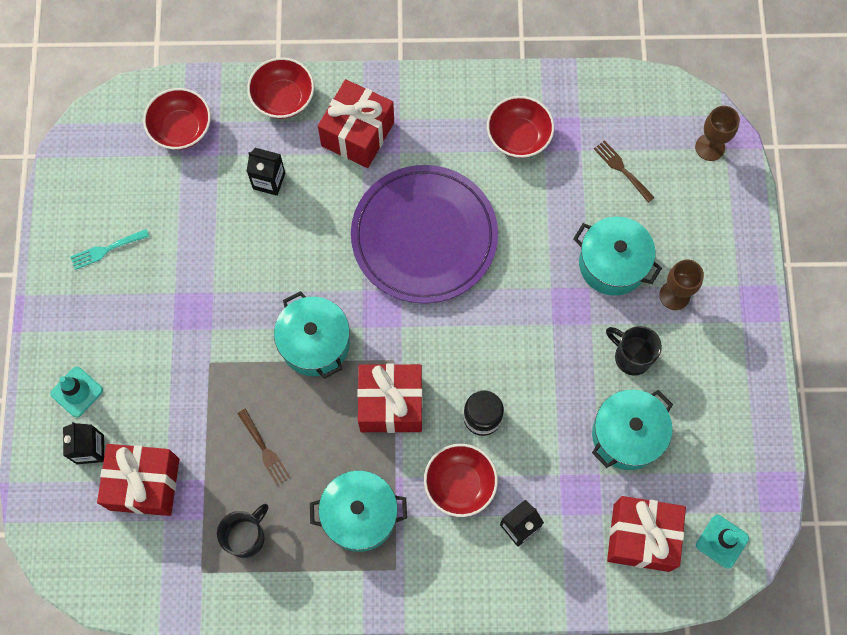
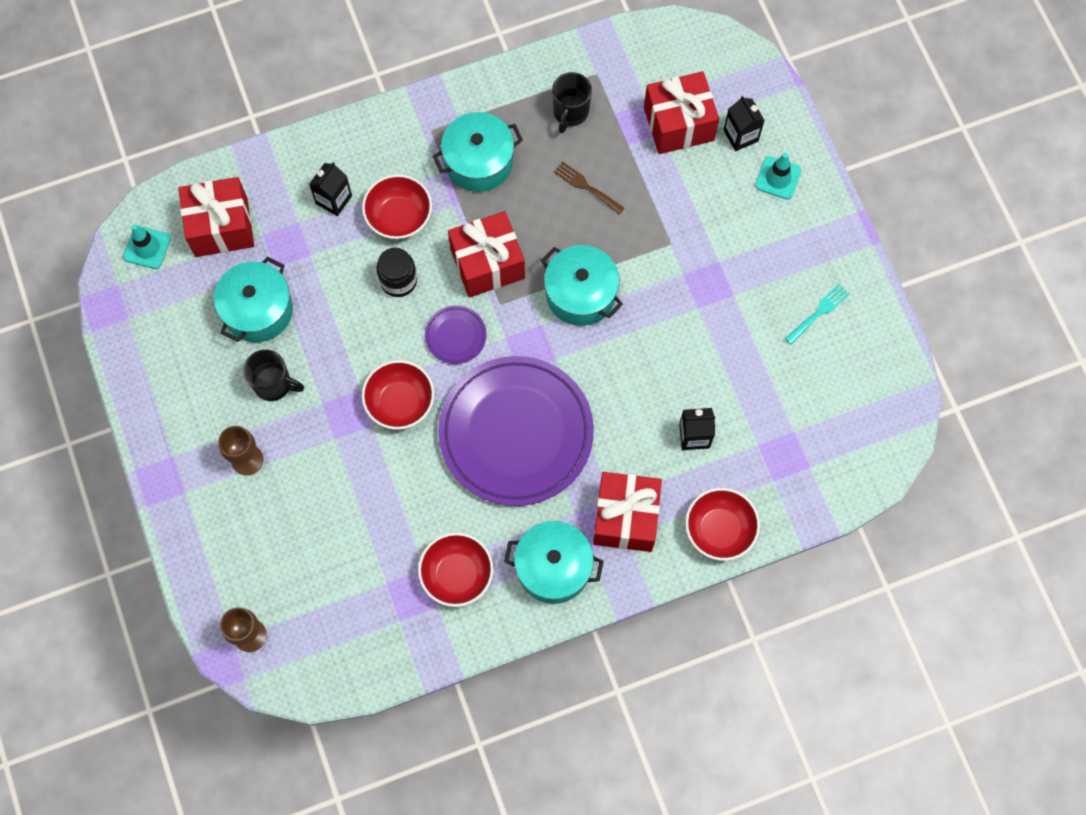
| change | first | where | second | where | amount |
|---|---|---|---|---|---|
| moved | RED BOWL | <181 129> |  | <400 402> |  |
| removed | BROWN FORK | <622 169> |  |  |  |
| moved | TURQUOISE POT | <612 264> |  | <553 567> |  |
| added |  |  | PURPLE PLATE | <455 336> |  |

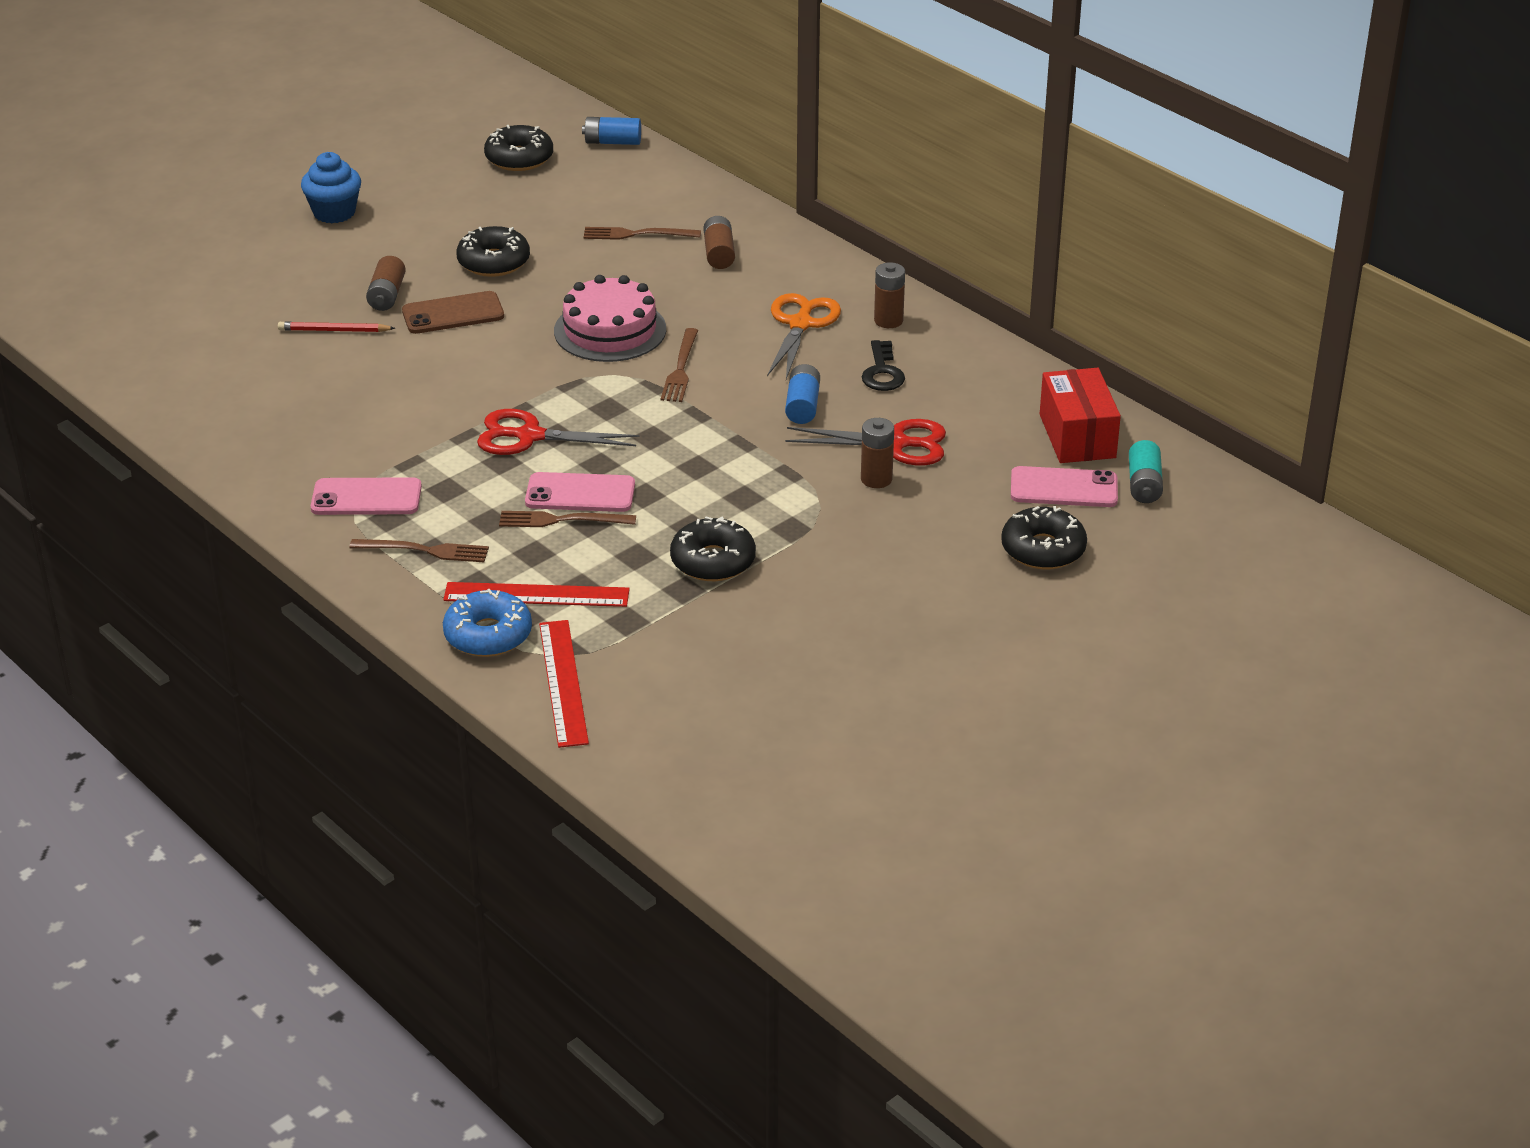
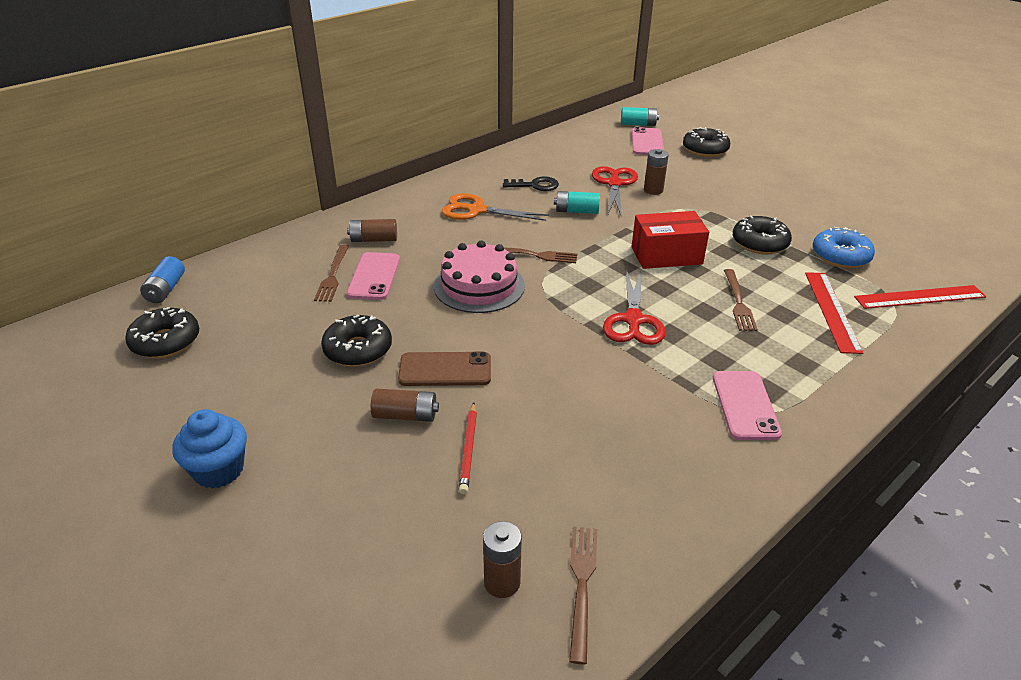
| change | first | where | second | where | amount |
|---|---|---|---|---|---|
| moved | BROWN BATTERY | <888 320> |  | <502 582> |  |
| turned | BROWN PHONE | <453 314> |  | <445 370> | 75 degrees counterclockwise |
| recoloured | BLUE BATTERY | <802 405> | TURQUOISE BATTERY | <576 211> |  |
| moved | RED BOX | <1077 436> |  | <666 255> |  |
| moved | PINK PHONE | <580 493> |  | <374 276> |  |
| moved | BROWN FORK | <425 551> |  | <582 585> |  |
| moved | BLUE DONUT | <488 635> |  | <840 256> |  |

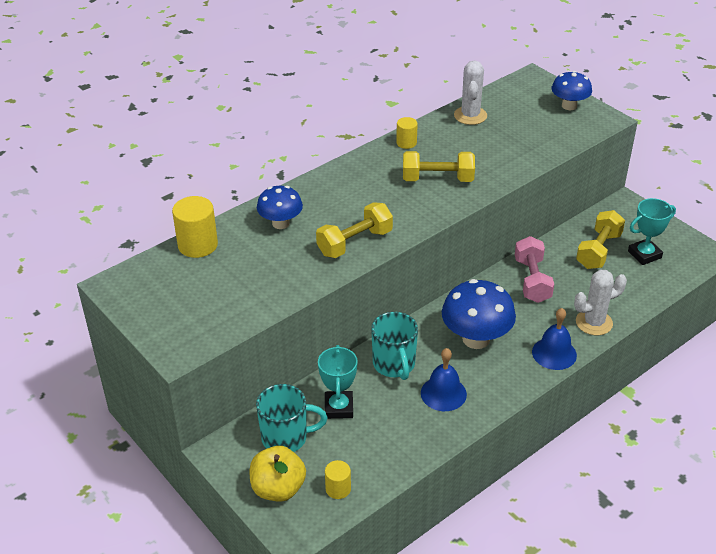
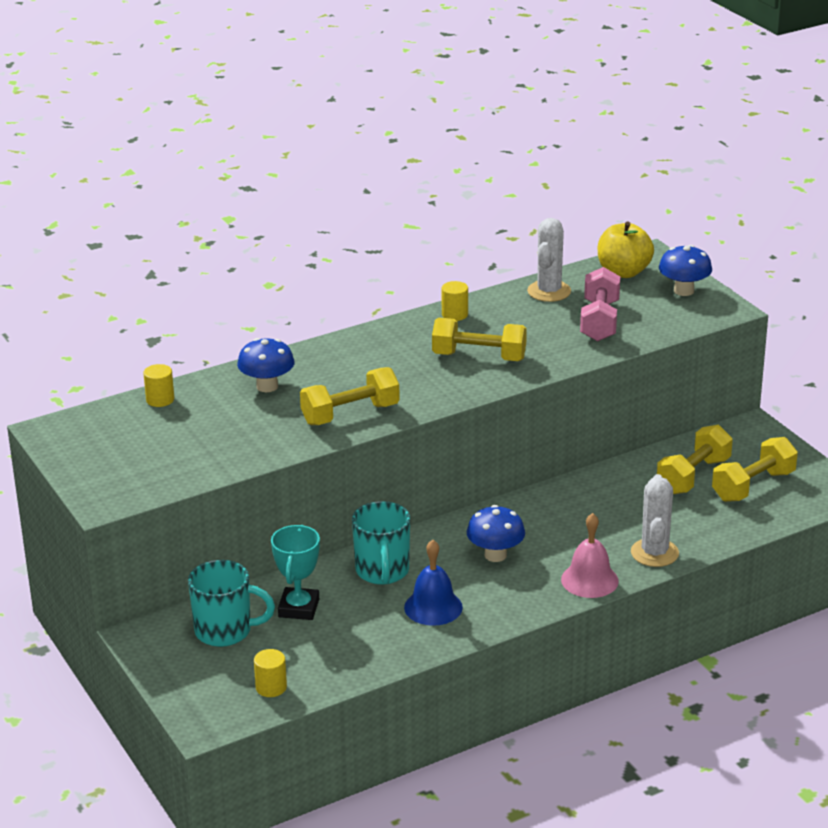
| change | first | where | second | where | amount |
|---|---|---|---|---|---|
| resized | YELLOW CYLINDER | <198 245> |  | <160 400> | x0.58 |
| replaced | TURQUOISE TROPHY | <644 254> | YELLOW DUMBBELL | <753 486> |  |
| moved | PINK DUMBBELL | <532 280> |  | <599 321> |  |
| turned | WHITE CACTUS | <594 322> |  | <654 553> | 75 degrees counterclockwise |
| resized | BLUE MUSHROOM | <476 339> |  | <495 555> | x0.62 |
| recoloured | BLUE BELL | <554 353> | PINK BELL | <589 580> |  |
| moved | YELLOW APPLE | <278 488> |  | <623 272> |  |

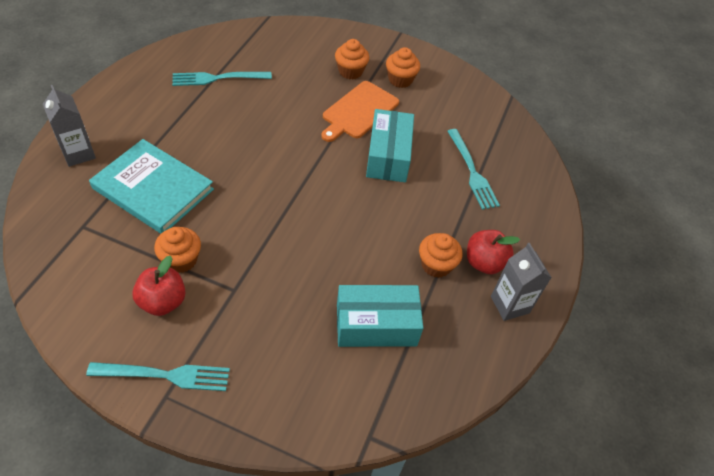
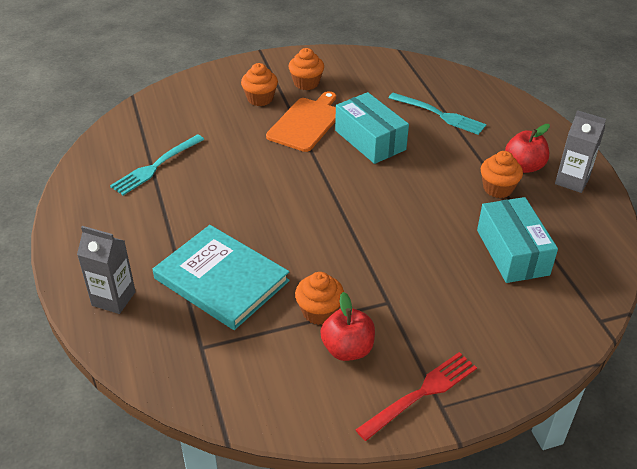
| change | first | where | second | where | amount |
|---|---|---|---|---|---|
| turned | ORANGE CUTTING BOARD | <359 111> |  | <306 123> | 150 degrees counterclockwise |
| turned | TURQUOISE BOOK | <153 189> |  | <221 279> | 45 degrees clockwise |
| turned | TURQUOISE BOX | <376 325> |  | <512 252> | 60 degrees counterclockwise |
| recoloured | TURQUOISE FORK | <166 375> | RED FORK | <421 393> |  |

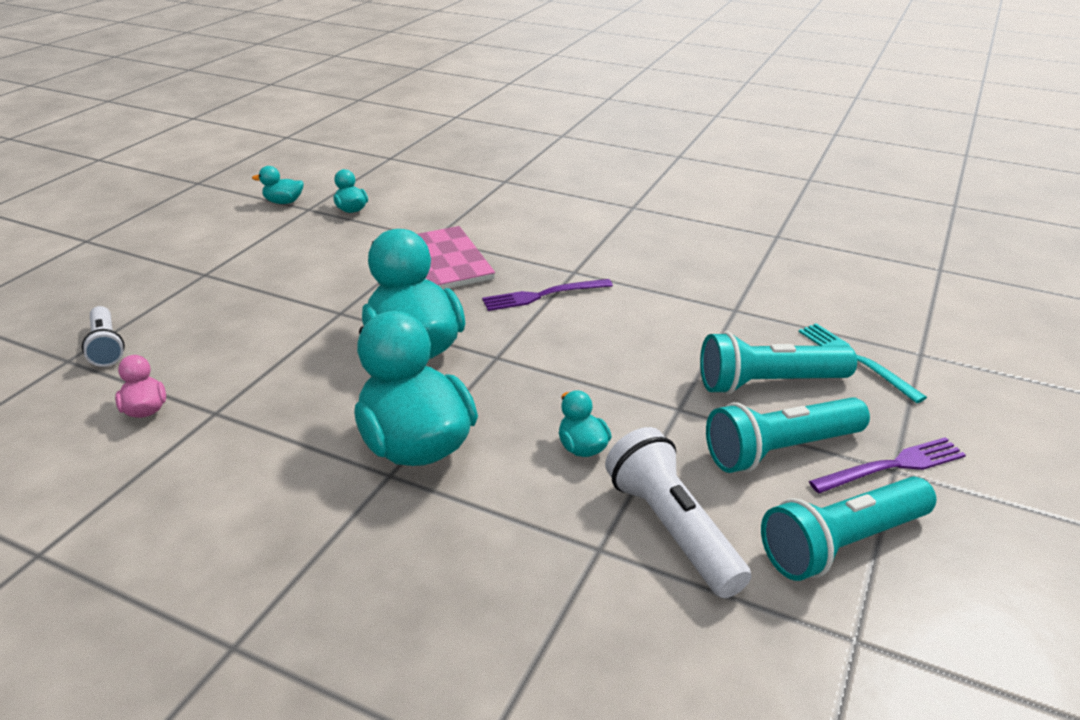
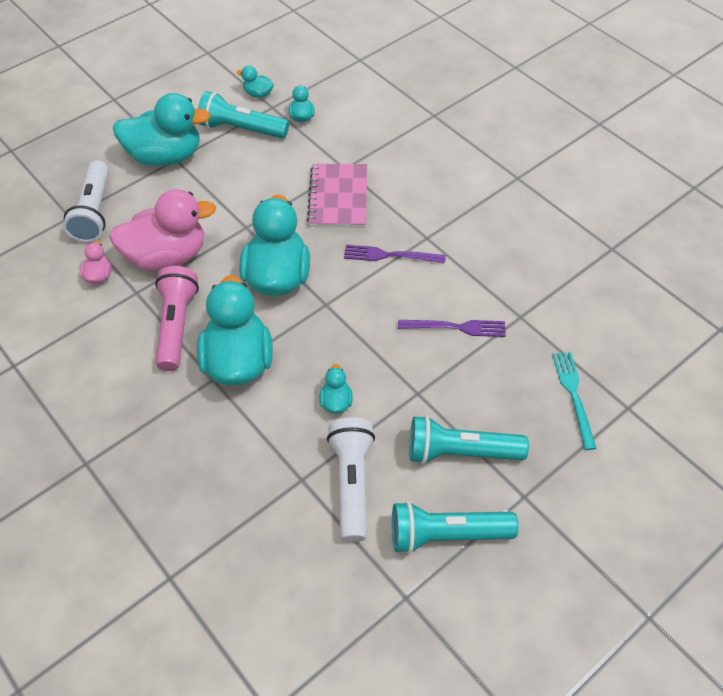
| change | first | where | second | where | amount |
|---|---|---|---|---|---|
| resized | WHITE FLASHLIGHT | <106 346> |  | <94 212> | x1.56 |
| moved | TURQUOISE FLASHLIGHT | <769 383> |  | <241 129> |  |
| moved | PURPLE FORK | <892 466> |  | <455 327> |  |
| added |  |  | TURQUOISE DUCK | <166 156> |  |
| added |  |  | PINK DUCK | <167 256> |  |
| added |  |  | PINK FLASHLIGHT | <176 326> |  |

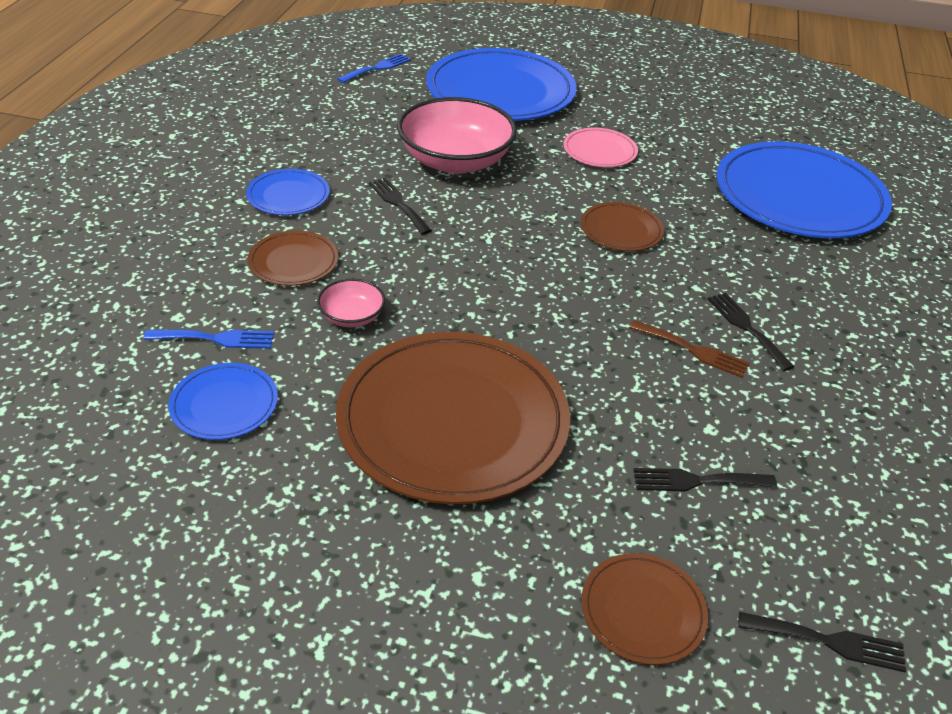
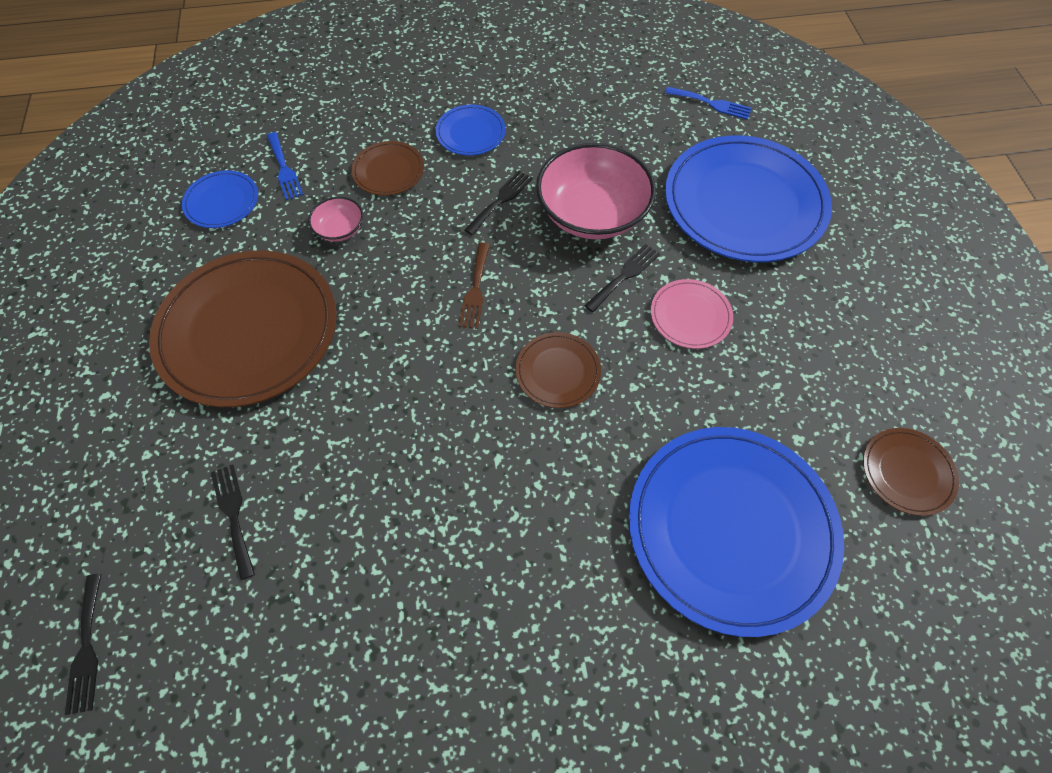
| change | first | where | second | where | amount |
|---|---|---|---|---|---|
| moved | BLACK FORK | <746 327> |  | <624 275> |  |
| moved | BROWN FORK | <693 350> |  | <475 289> |  |
| moved | BROWN PLATE | <643 611> |  | <907 472> |  |

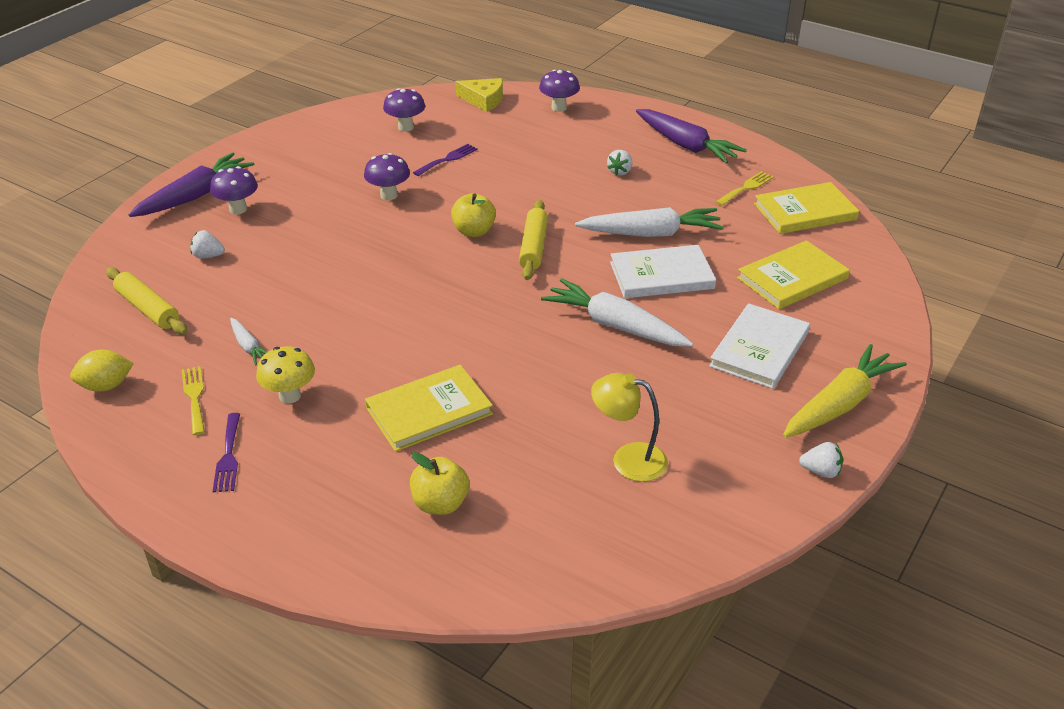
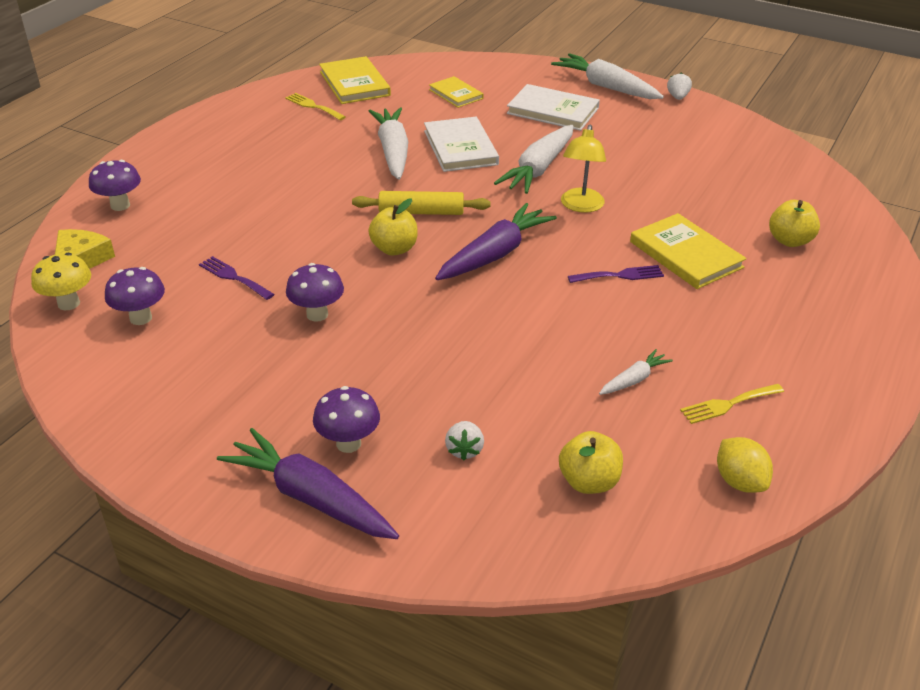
| change | first | where | second | where | amount |
|---|---|---|---|---|---|
| moved | PURPLE CARROT | <686 145> |  | <495 254> |  |
| removed | WHITE STRAWBERRY | <620 171> |  |  |  |
| resized | YELLOW BOOK | <792 278> |  | <456 94> | x0.63 |
| replaced | YELLOW ROLLING PIN | <147 309> | YELLOW APPLE | <588 482> |  |
| recoloured | YELLOW CARROT | <840 404> | WHITE CARROT | <606 87> |  |
| moved | YELLOW MUSHROOM | <290 396> |  | <69 303> |  |
| moved | YELLOW LAMP | <628 459> |  | <581 206> |  |
| moved | PURPLE FORK | <228 456> |  | <620 275> |  |

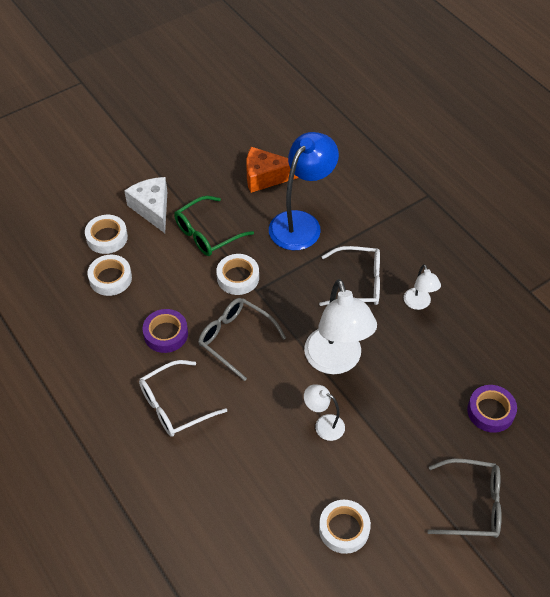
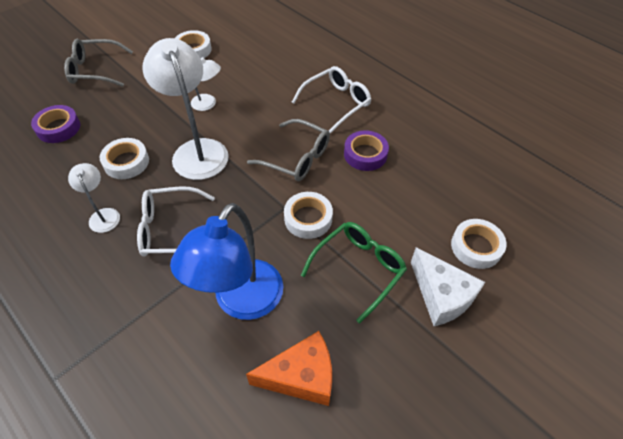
| change | first | where | second | where | amount |
|---|---|---|---|---|---|
| moved | WHITE TAPE | <110 278> |  | <126 162> |  |

